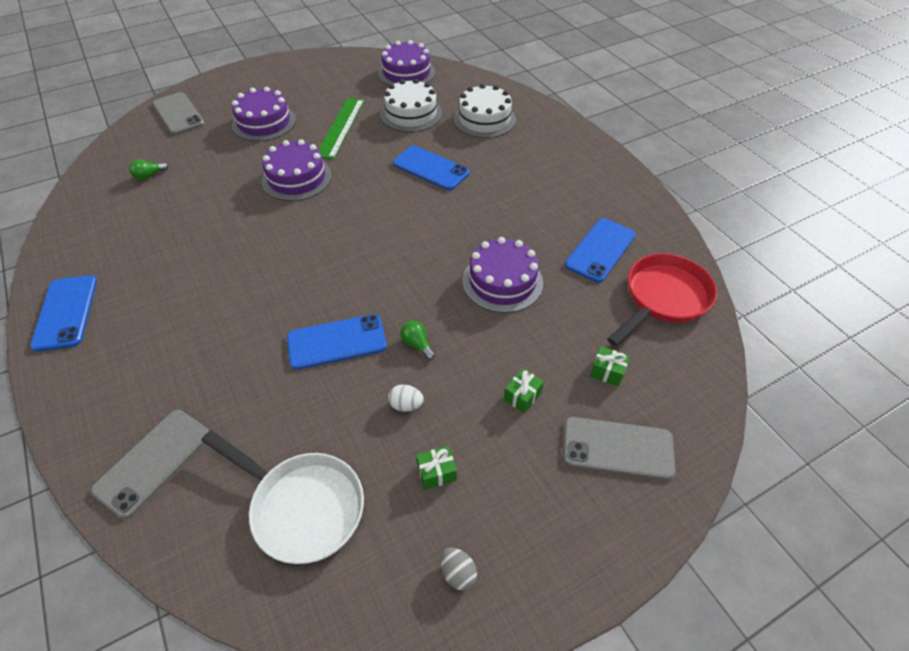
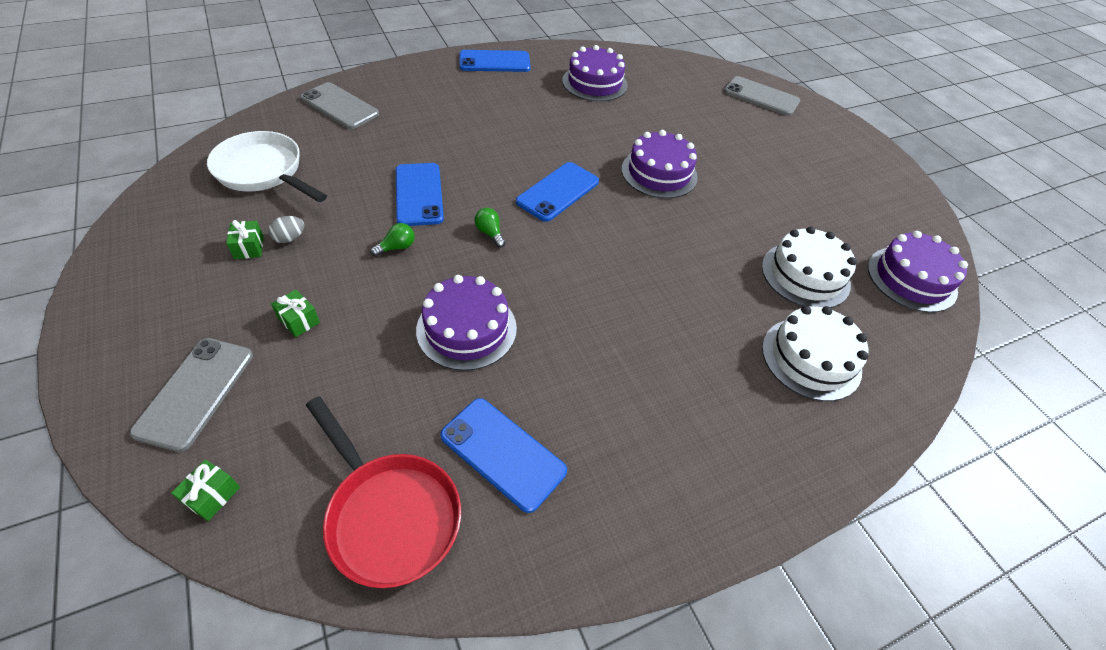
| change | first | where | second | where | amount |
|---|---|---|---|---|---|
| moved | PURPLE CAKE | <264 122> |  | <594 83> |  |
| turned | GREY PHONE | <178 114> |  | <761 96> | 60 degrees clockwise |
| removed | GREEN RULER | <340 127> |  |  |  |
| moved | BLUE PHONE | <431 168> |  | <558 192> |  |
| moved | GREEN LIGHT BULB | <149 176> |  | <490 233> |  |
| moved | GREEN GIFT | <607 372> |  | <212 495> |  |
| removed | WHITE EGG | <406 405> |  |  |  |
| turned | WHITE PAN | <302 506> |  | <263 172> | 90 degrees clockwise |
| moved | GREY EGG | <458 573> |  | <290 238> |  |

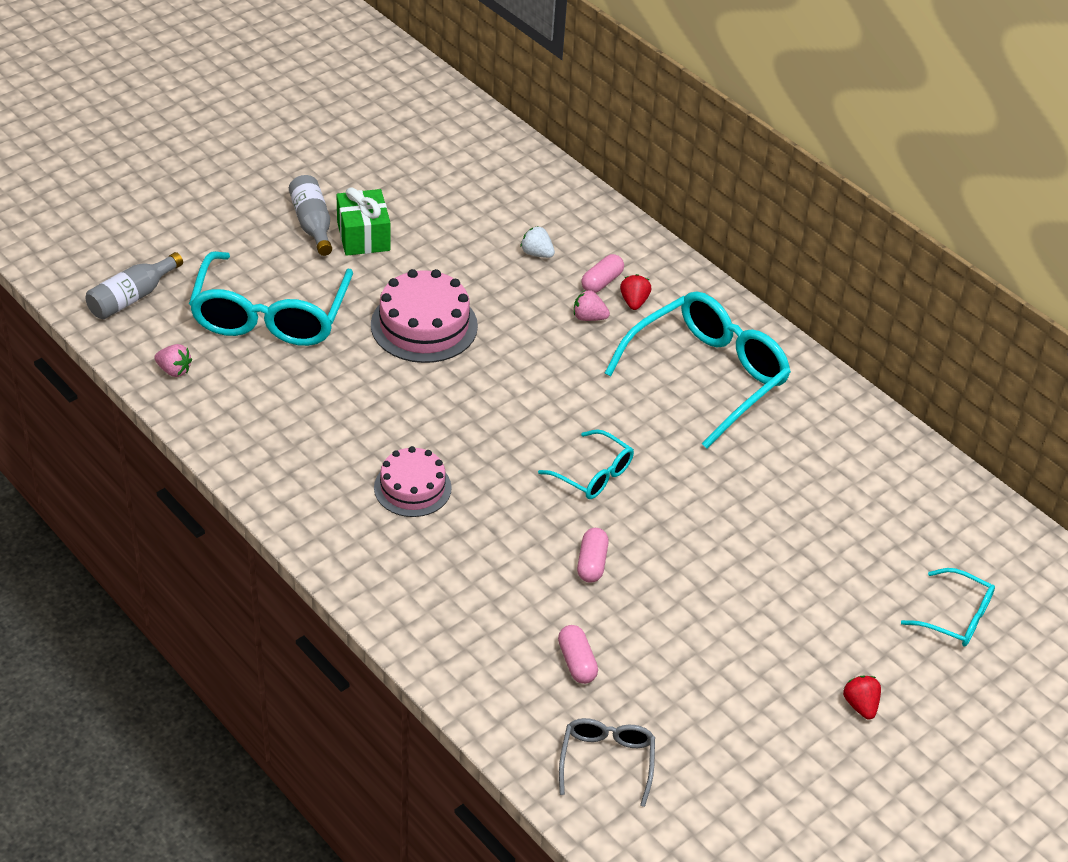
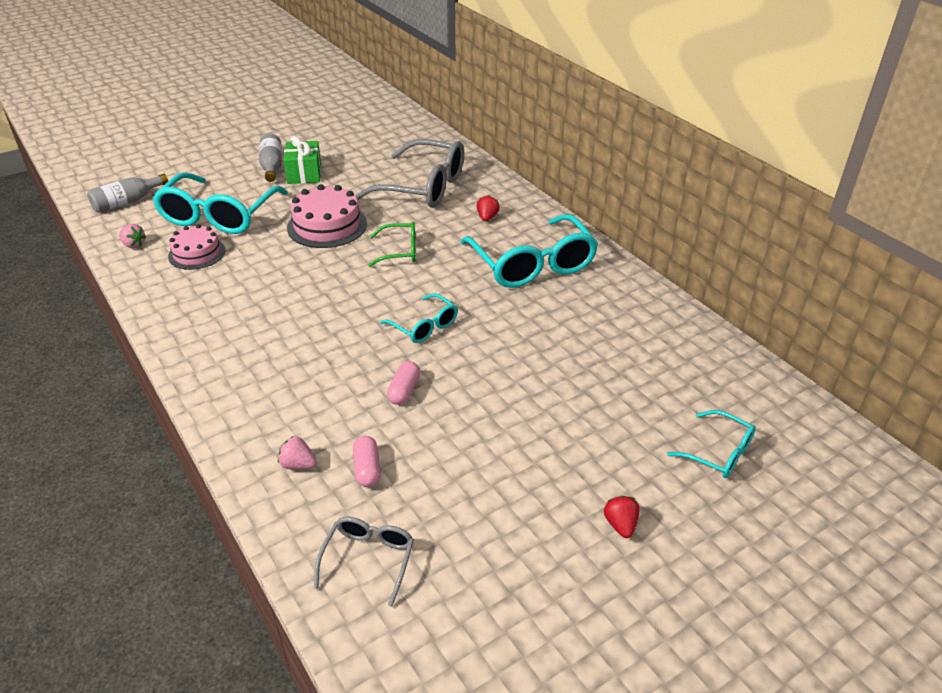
| change | first | where | second | where | amount |
|---|---|---|---|---|---|
| replaced | WHITE STRAWBERRY | <537 253> | GREY GLASSES | <424 187> |  |
| removed | PINK CAPSULE | <601 282> |  |  |  |
| moved | PINK STRAWBERRY | <589 317> |  | <298 464> |  |
| turned | TURQUOISE GLASSES | <708 375> |  | <532 265> | 105 degrees clockwise |
| moved | PINK CAKE | <412 487> |  | <197 253> |  |
| added |  |  | GREEN GLASSES | <400 251> |  |

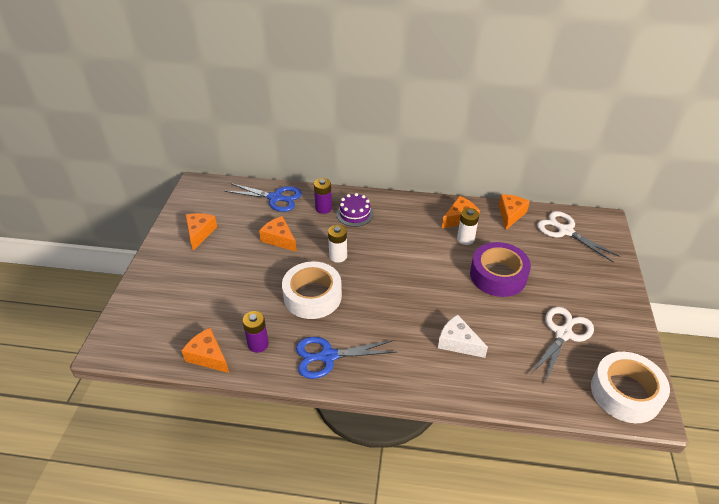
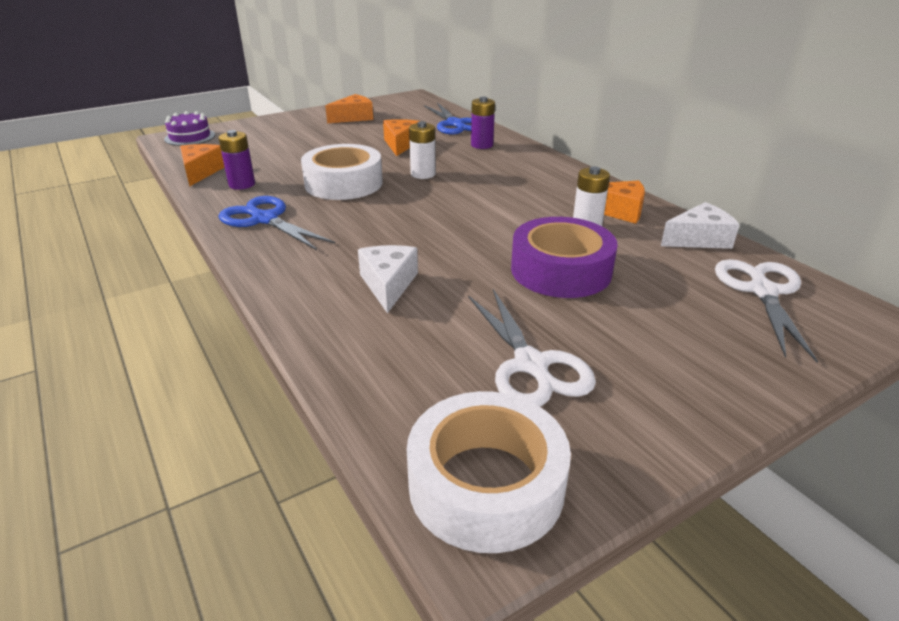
| change | first | where | second | where | amount |
|---|---|---|---|---|---|
| moved | PURPLE CAKE | <354 214> |  | <190 137> |  |
| recoloured | ORANGE CHEESE | <510 215> | WHITE CHEESE | <699 239> |  |
| turned | WHITE SCISSORS | <563 334> |  | <531 365> | 75 degrees clockwise |

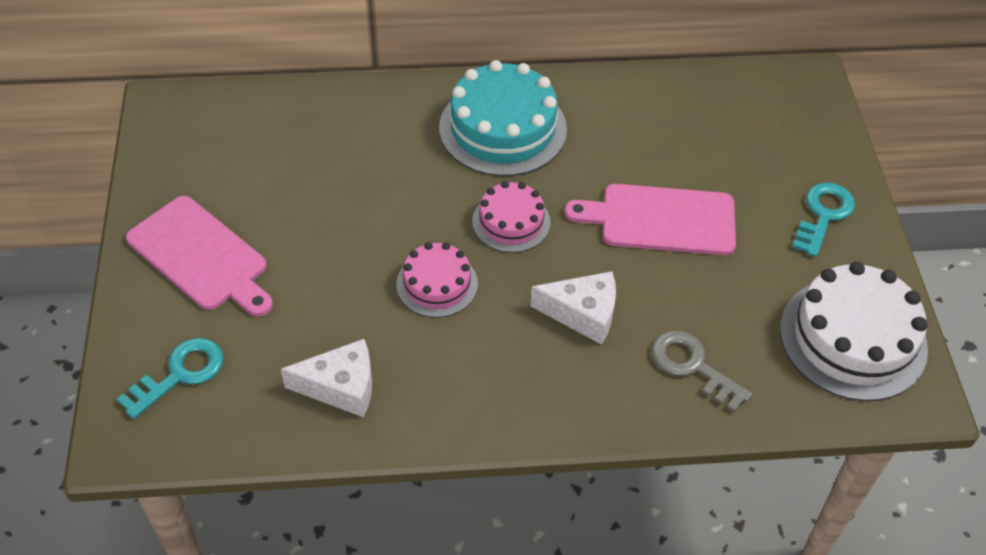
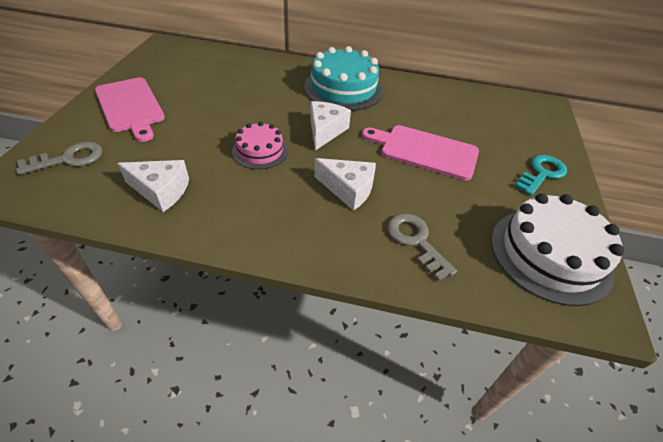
| change | first | where | second | where | amount |
|---|---|---|---|---|---|
| replaced | PINK CAKE | <511 222> | WHITE CHEESE | <325 131> |  |
| recoloured | TURQUOISE KEY | <180 374> | GREY KEY | <68 159> |  |

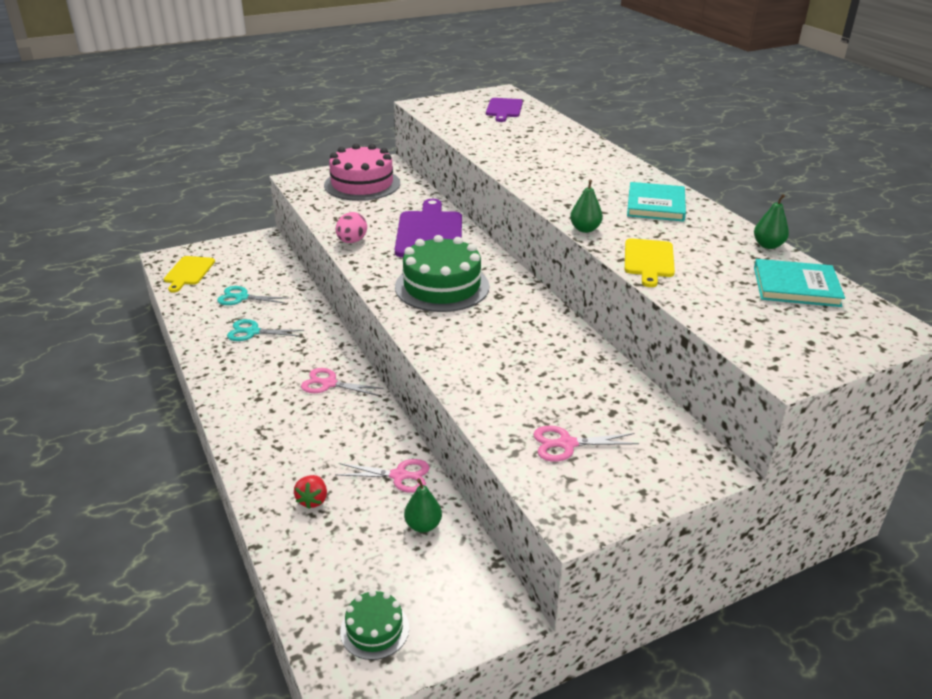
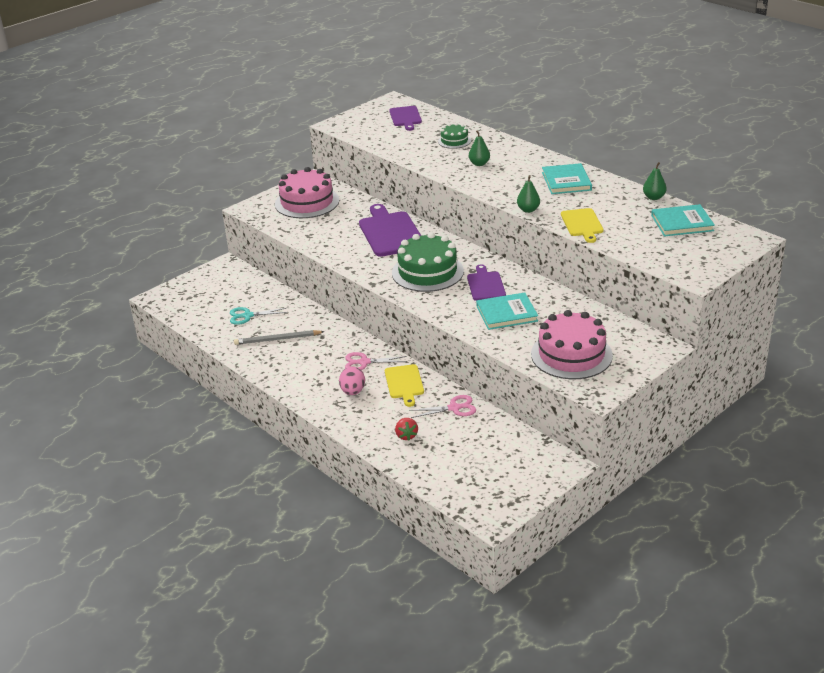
| change | first | where | second | where | amount |
|---|---|---|---|---|---|
| moved | PINK EGG | <352 241> |  | <353 391> |  |
| moved | YELLOW CUTTING BOARD | <188 272> |  | <404 383> |  |
| replaced | TURQUOISE SCISSORS | <252 332> | GREY PENCIL | <277 339> |  |
| replaced | PINK SCISSORS | <566 444> | PINK CAKE | <571 355> |  |
| moved | GREEN PEAR | <423 525> |  | <479 164> |  |
| moved | GREEN CAKE | <374 629> |  | <454 141> |  |
| added |  |  | PURPLE CUTTING BOARD | <485 285> |  |
| added |  |  | TURQUOISE BOOK | <506 313> |  |

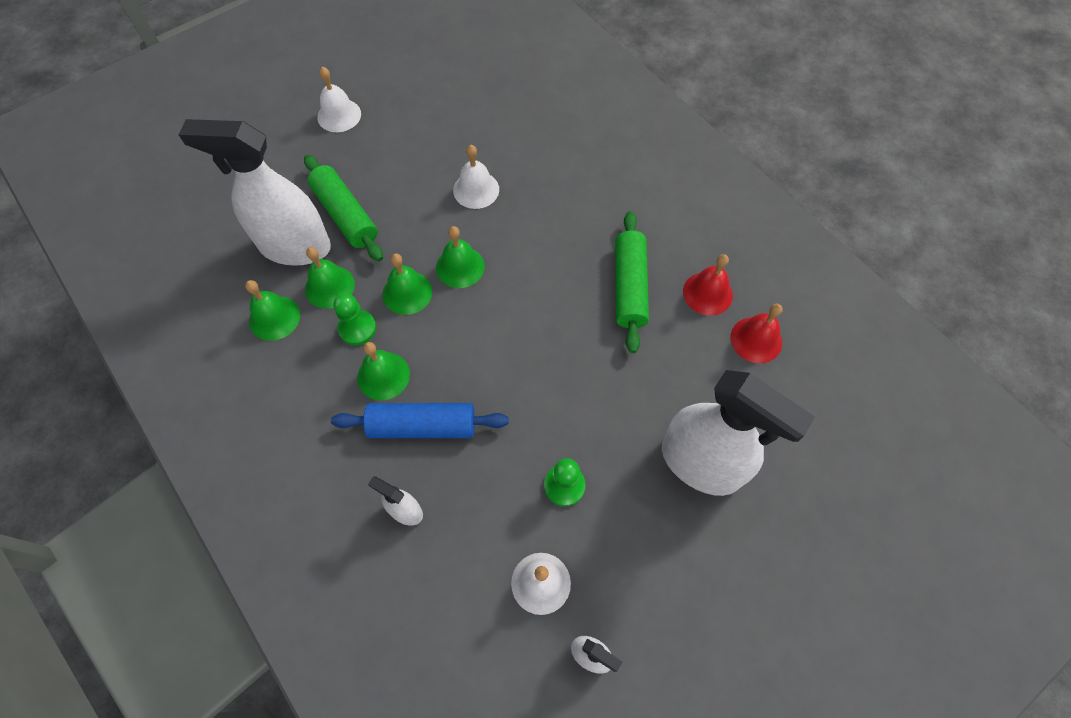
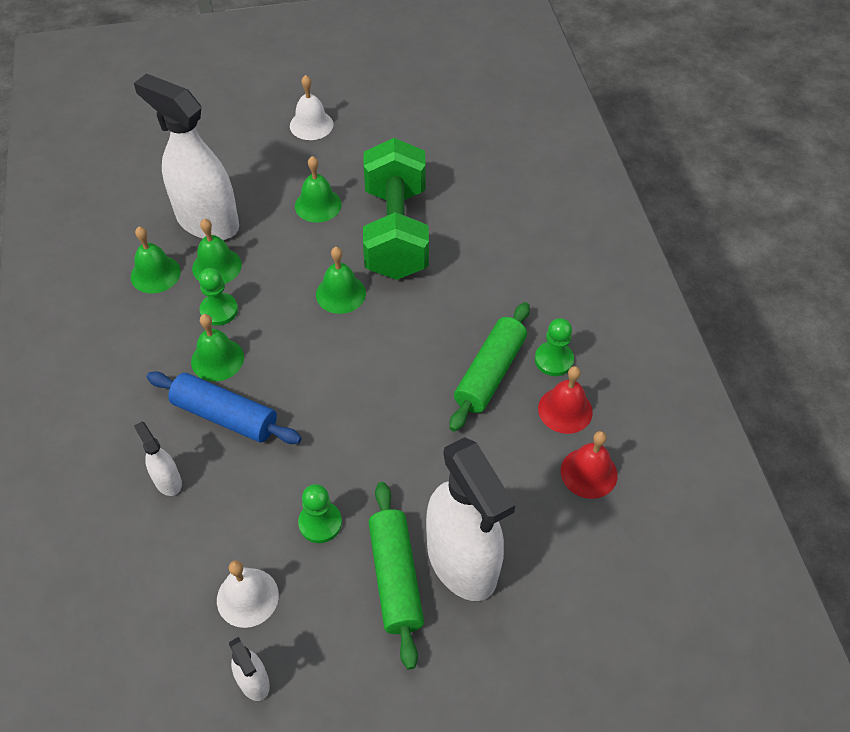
| change | first | where | second | where | amount |
|---|---|---|---|---|---|
| replaced | WHITE BELL | <476 189> | GREEN DUMBBELL | <396 232> |  |
| moved | GREEN ROLLING PIN | <346 215> |  | <395 578> |  |
| moved | GREEN BELL | <407 292> |  | <318 205> |  |
| added |  |  | GREEN PAWN | <553 360> |  |

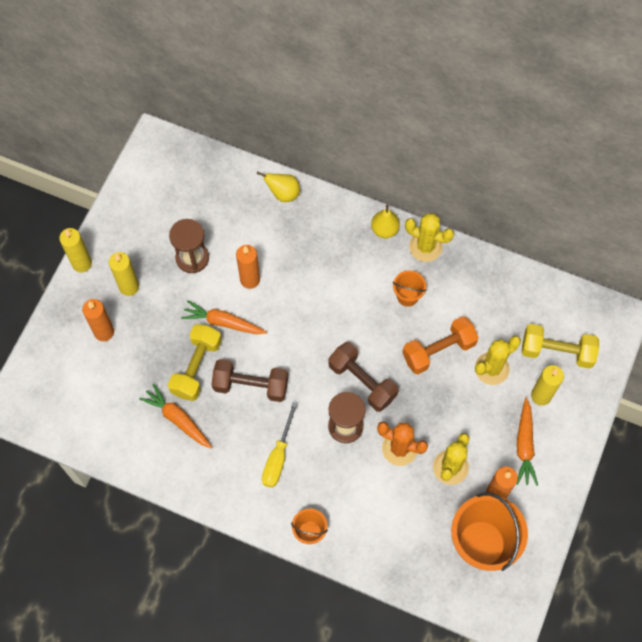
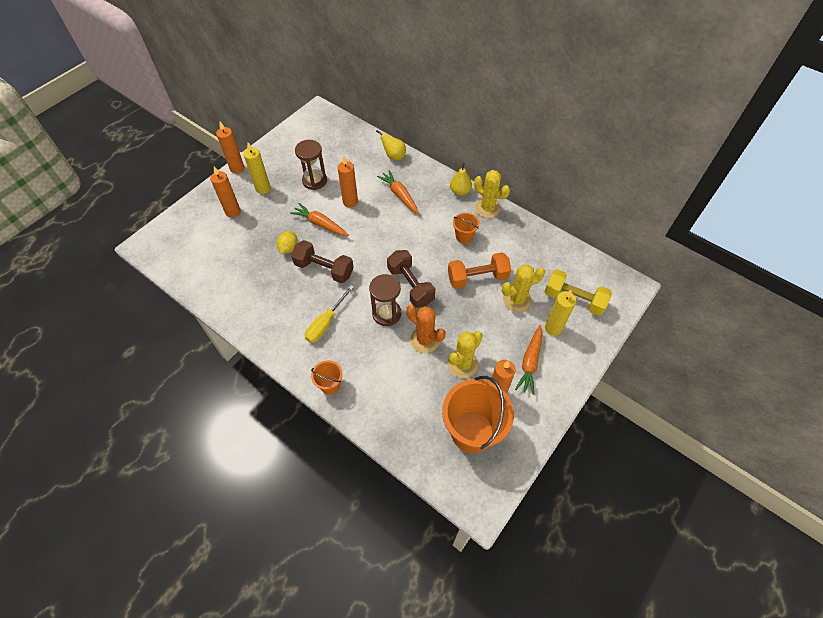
| change | first | where | second | where | amount |
|---|---|---|---|---|---|
| recoloured | YELLOW CANDLE | <82 263> | ORANGE CANDLE | <237 168> |  |
| replaced | YELLOW DUMBBELL | <196 367> | YELLOW LEMON | <289 248> |  |
| moved | ORANGE CARROT | <178 419> |  | <400 195> |  |

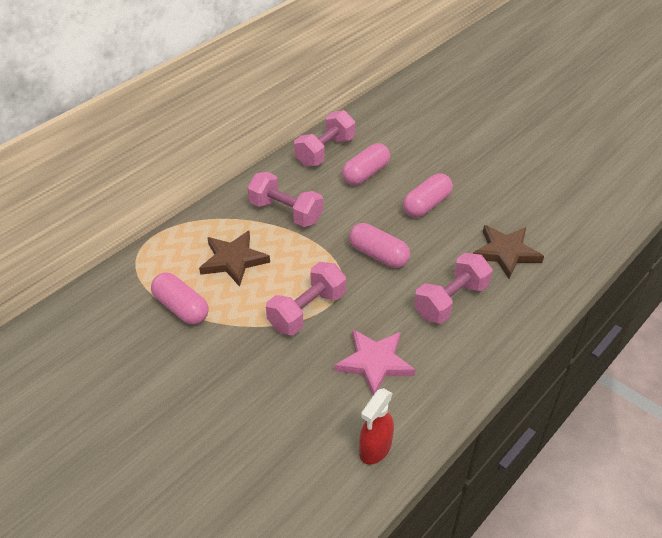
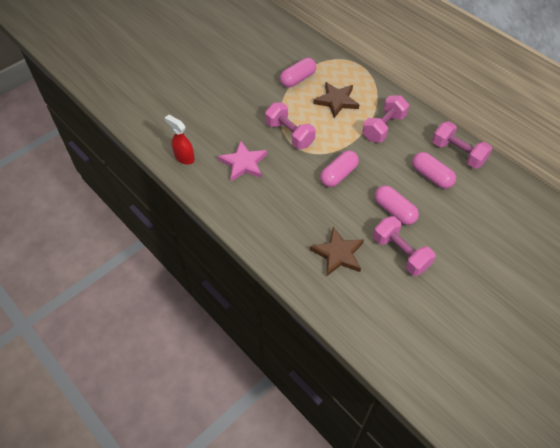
| change | first | where | second | where | amount |
|---|---|---|---|---|---|
| moved | PINK DUMBBELL | <451 301> |  | <400 253> |  |

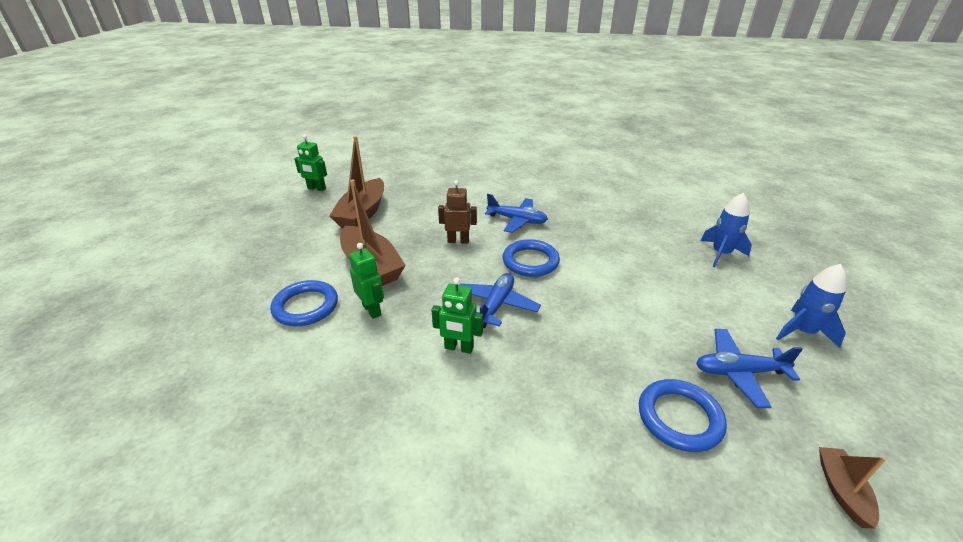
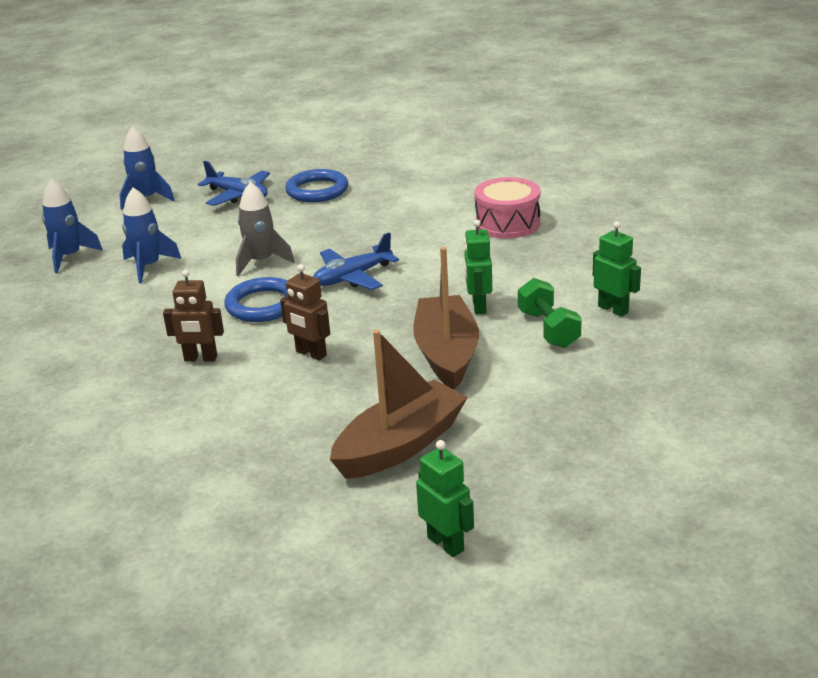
| change | first | where | second | where | amount |
|---|---|---|---|---|---|
| replaced | BLUE PLANE | <517 220> | BROWN ROBOT | <200 359> |  |
| moved | GREEN ROBOT | <459 348> |  | <613 309> |  |
| replaced | BLUE RING | <306 306> | GREEN DUMBBELL | <548 329> |  |
| removed | BROWN BOAT | <842 490> |  |  |  |
| added |  |  | PINK DRUM | <507 223> |  |
| added |  |  | GREY ROCKET | <261 262> |  |
| added |  |  | BLUE ROCKET | <148 266> |  |

